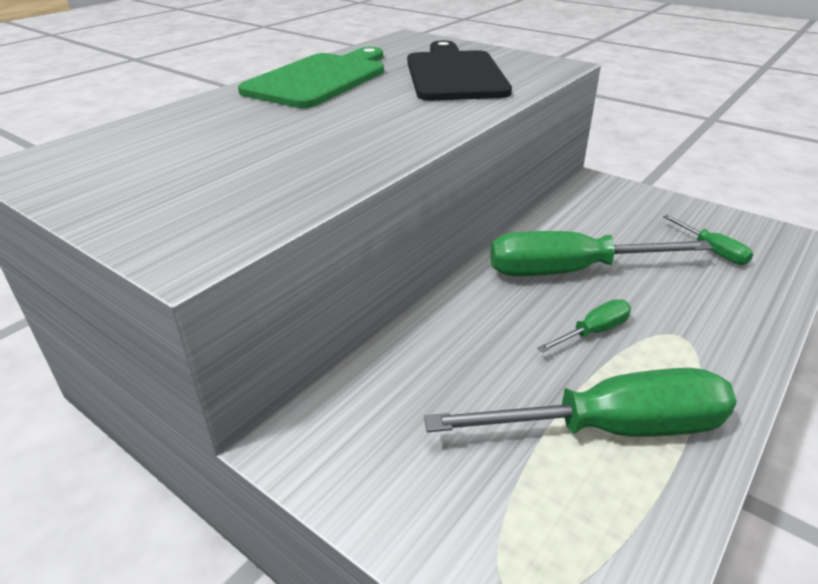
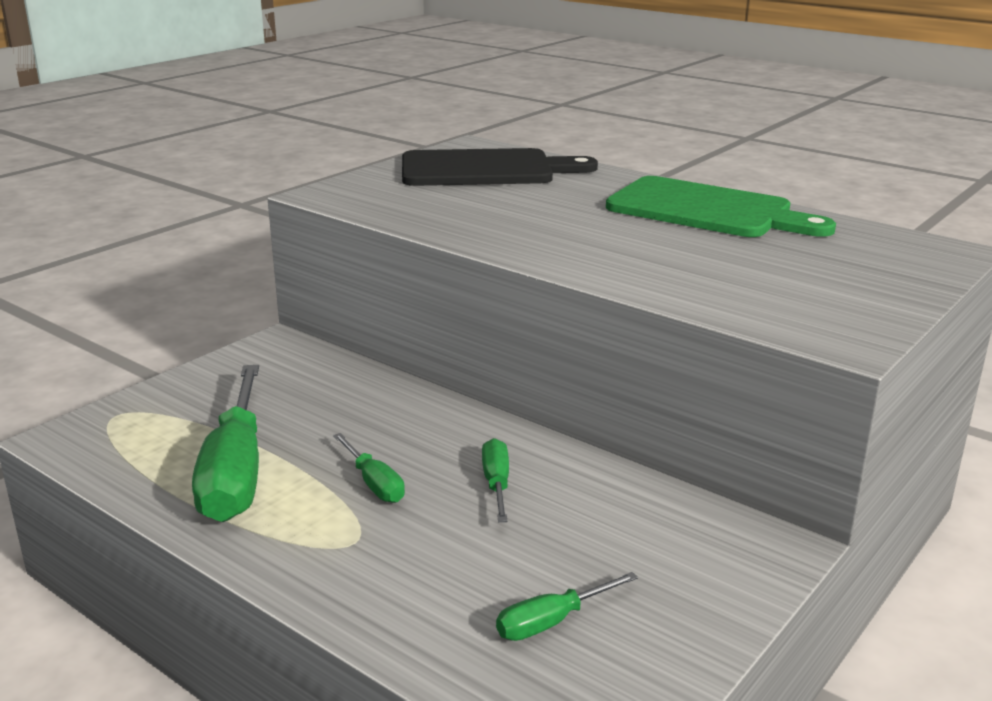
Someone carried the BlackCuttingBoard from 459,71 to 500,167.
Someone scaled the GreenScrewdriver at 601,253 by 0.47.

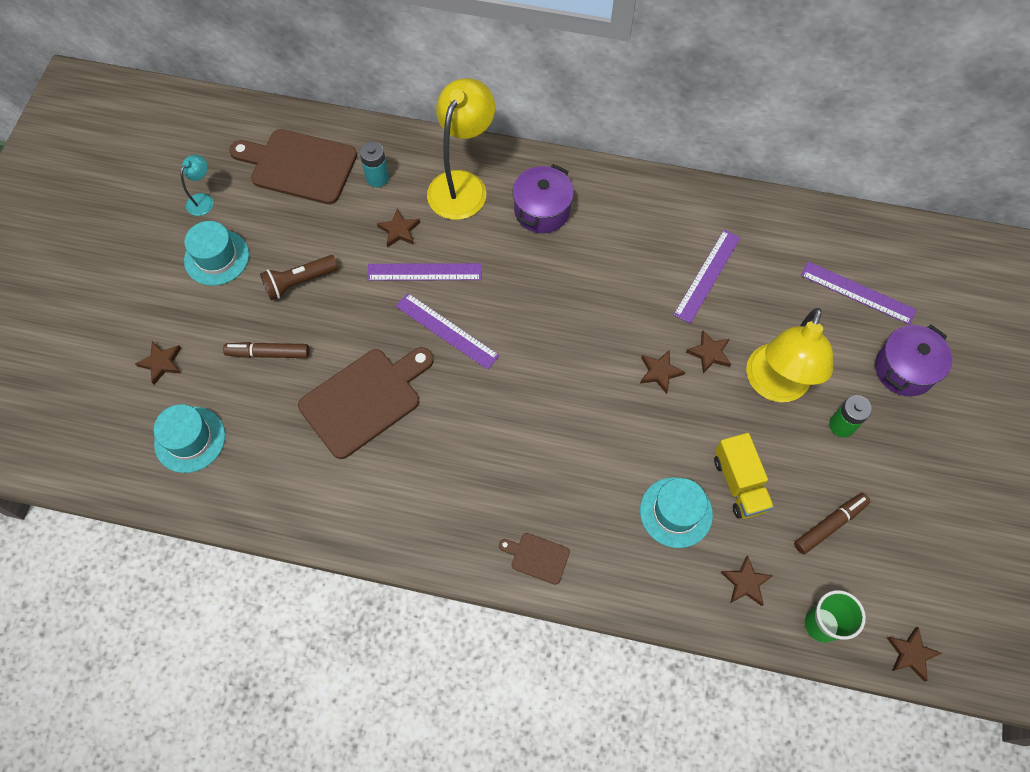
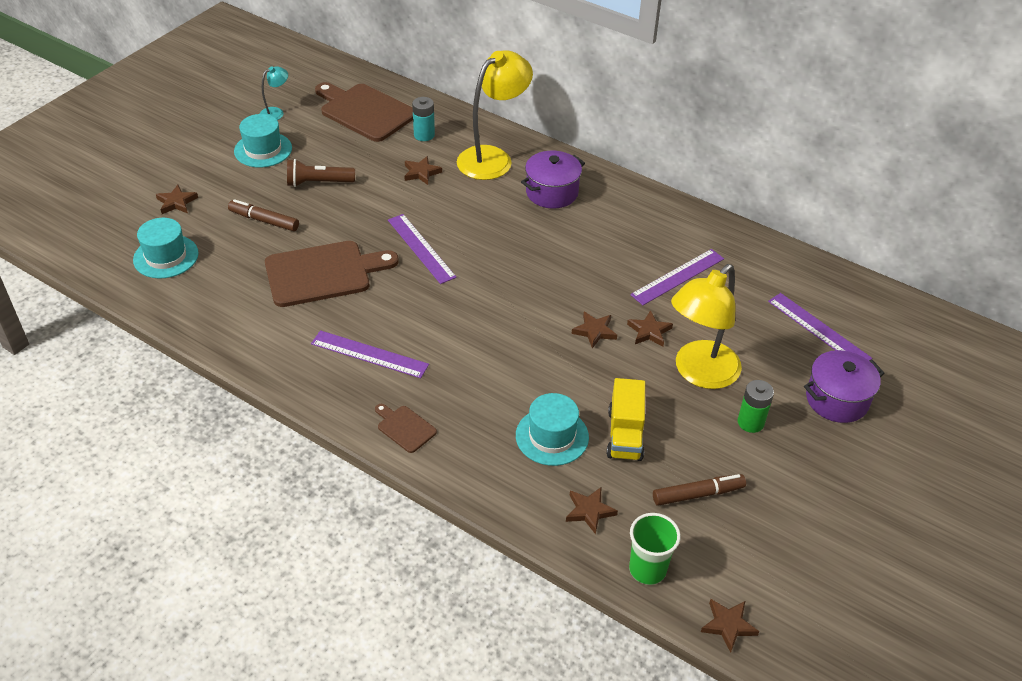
Someone carried the PurpleRuler from 424,272 to 370,354.

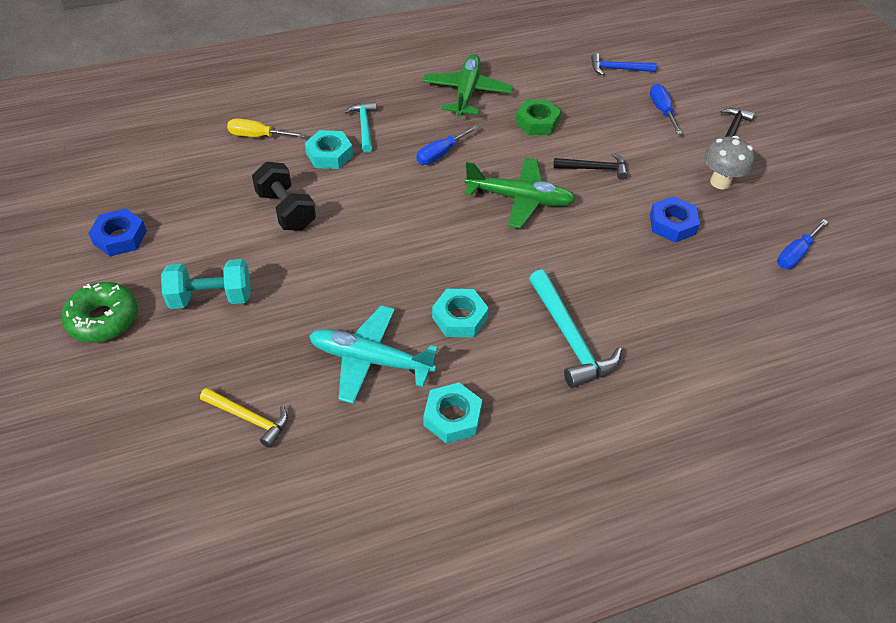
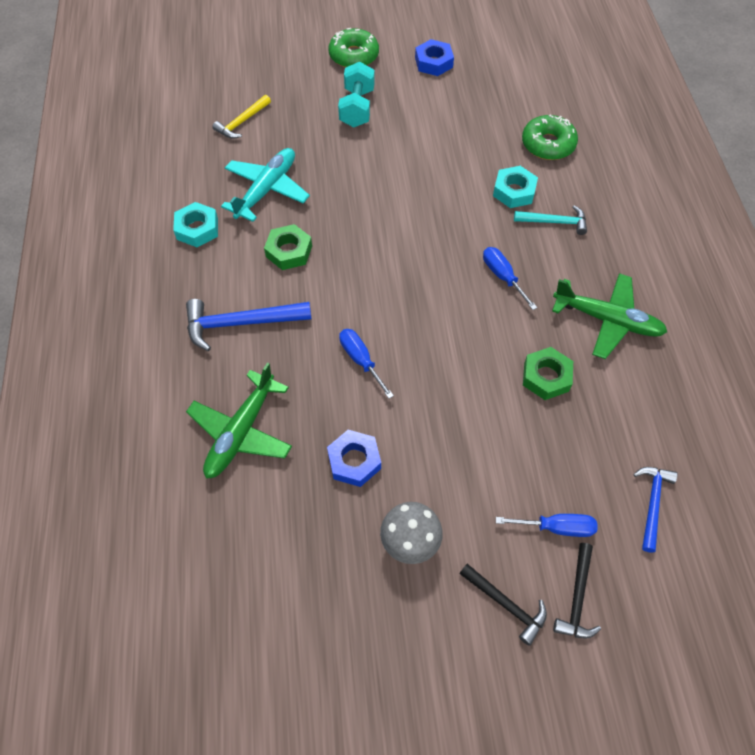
Someone swapped the YellowScrewdriver at 266,127 for the GreenDonut at 550,137.
Someone took away the BlackDumbbell at 284,196.
Someone repainted the TurquoiseNut at 460,313, which became the GreenNut at 288,247.
Someone carried the GreenPlane from 520,193 to 239,421.
Someone repainted the TurquoiseHammer at 575,328, which became the BlueHammer at 248,325.
Someone carried the BlackHammer from 591,166 to 577,591.
Someone carried the BlueScrewdriver from 802,244 to 366,364.

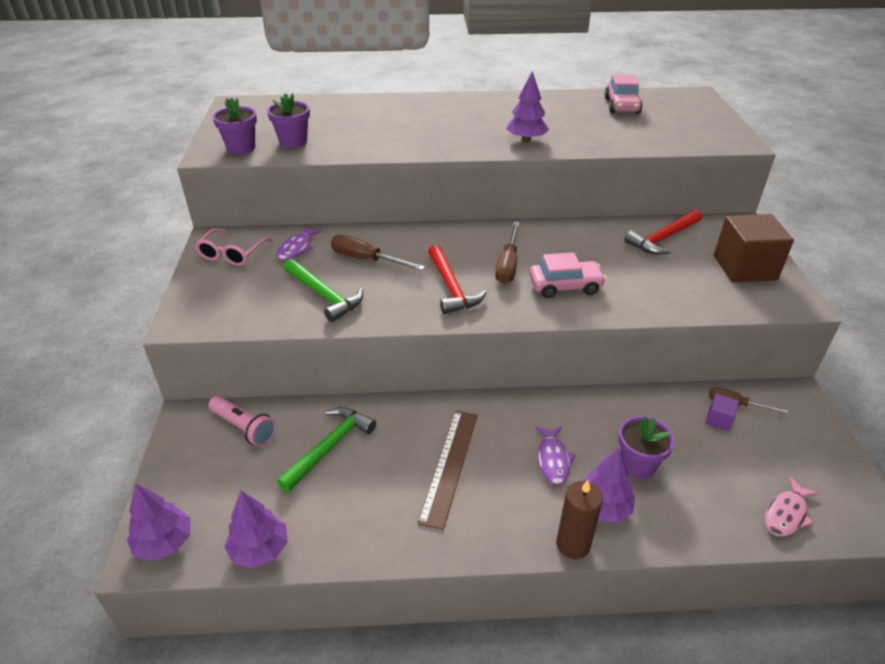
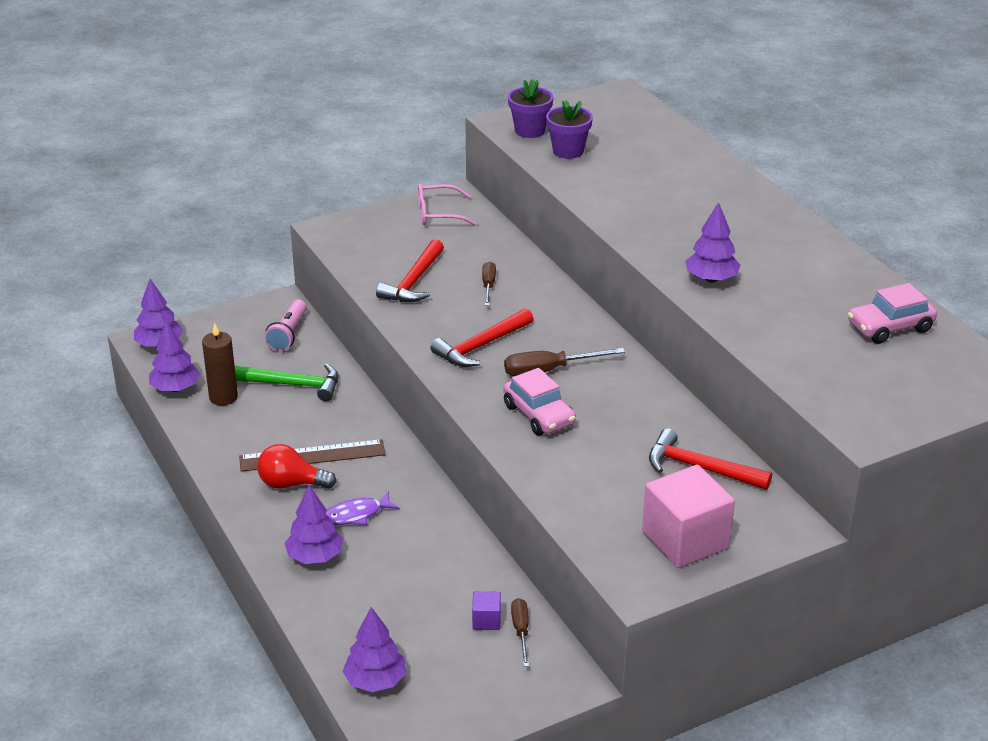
Someone took away the PurpleFish at 299,243.
Someone repainted the GreenHammer at 323,290, which became the RedHammer at 410,270.
Someone scaled the BrownScrewdriver at 378,252 by 0.65.
Someone carried the BrownCandle from 579,519 to 220,364.
Someone took away the PurpleFlowerPot at 646,447.
Someone repainted the BrownCube at 754,248, which became the PinkCube at 688,516.
Someone swapped the PinkFish at 792,506 for the PurpleTree at 374,649.
Someone put down the RedLightBulb at 296,466.

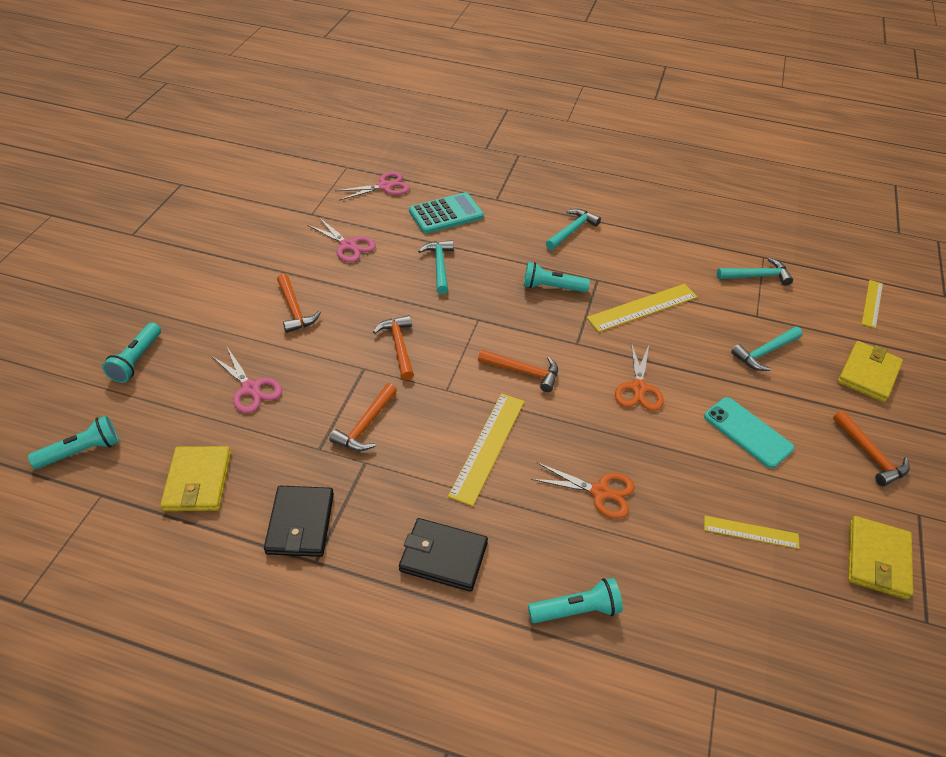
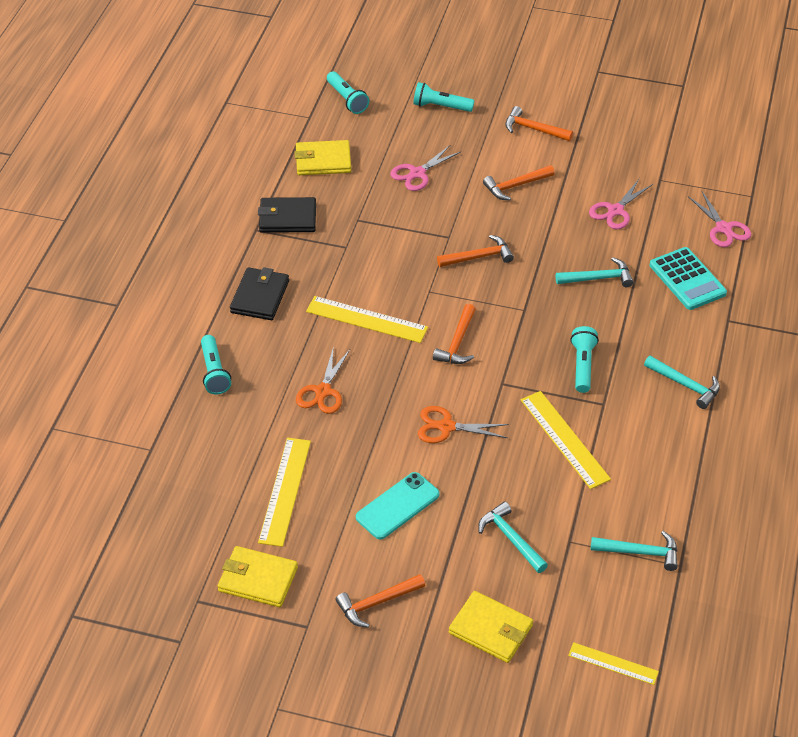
Someone carried the OrangeHammer from 363,417 to 539,123.
Someone scaled the YellowRuler at 752,532 by 1.63.
Someone rotated the TurquoiseHammer at 755,272 by 75 degrees counterclockwise.

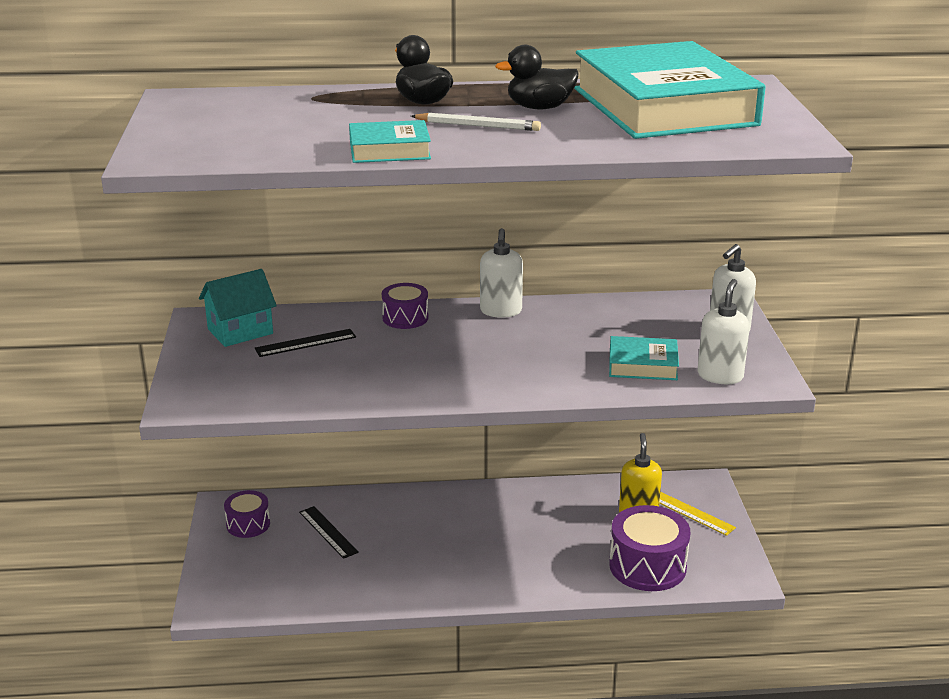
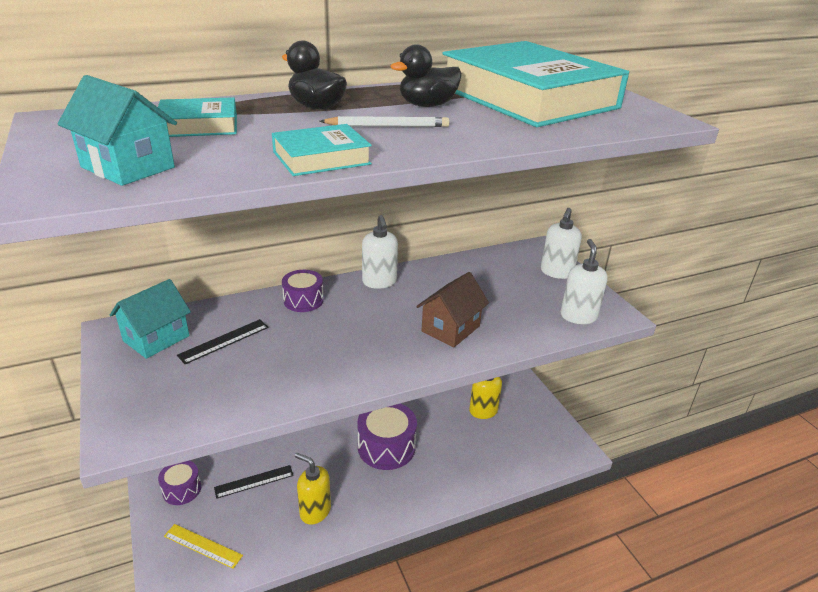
Someone rotated the BlackRuler at 329,532 by 60 degrees counterclockwise.
Someone carried the TurquoiseBook from 644,358 to 197,117.
Someone carried the PurpleDrum from 649,548 to 387,436.
Someone carried the YellowRuler from 697,514 to 203,546.
Someone put down the TurquoiseHouse at 117,130.
Someone put down the YellowSoapDispenser at 313,489.
Someone put down the BrownHouse at 452,310.

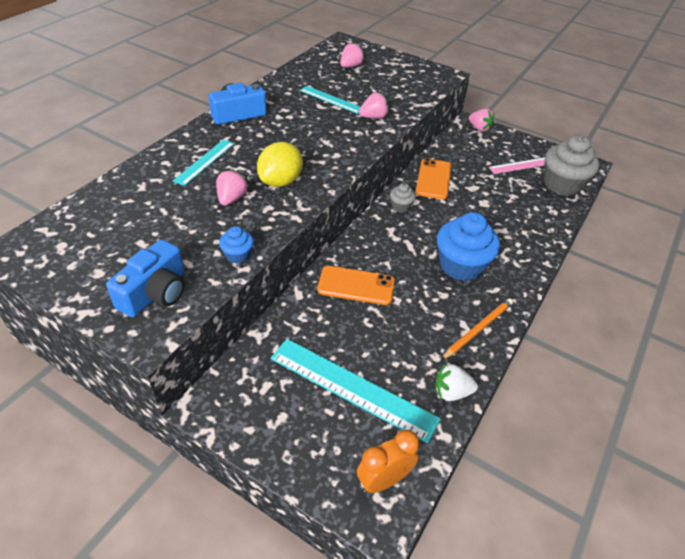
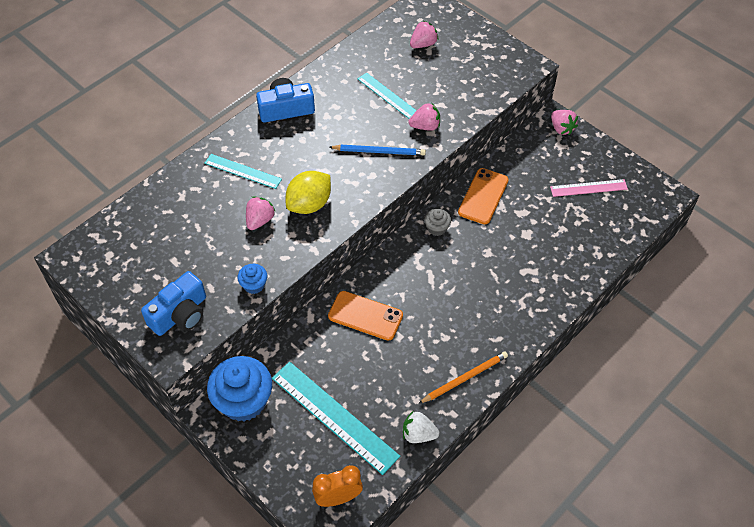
Someone rotated the TurquoiseRuler at 203,163 by 75 degrees clockwise.
Someone carried the BlueCupcake from 468,246 to 239,388.
Someone took away the GreyCupcake at 571,165.
Someone put down the BluePencil at 377,150.

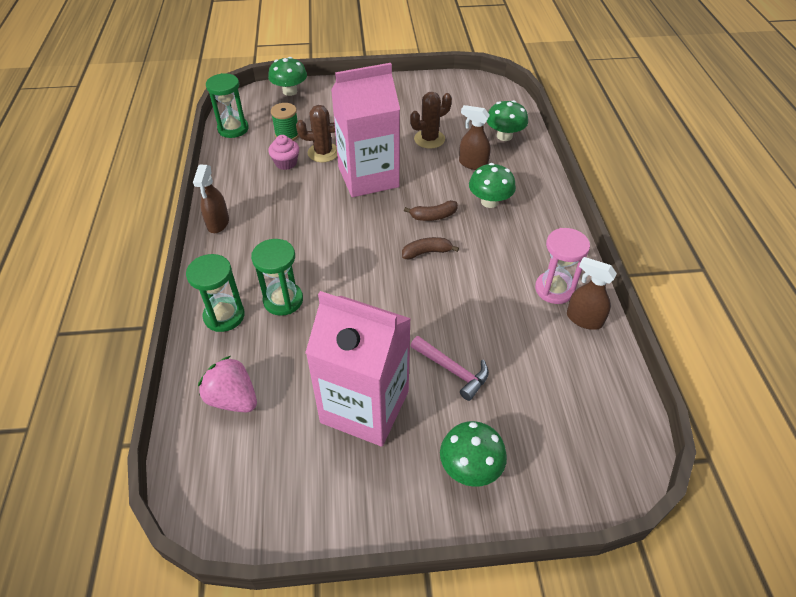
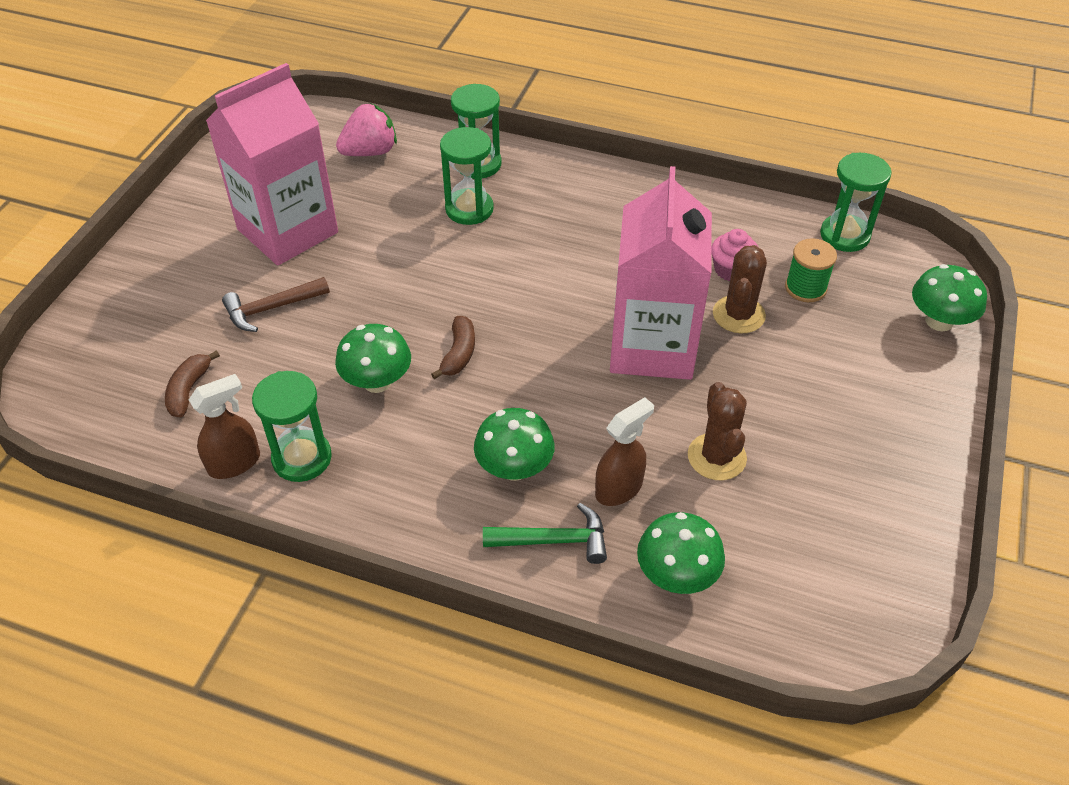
Someone took away the BrownSprayBottle at 211,199.
Someone carried the BrownBanana from 431,210 to 192,383.
Someone repainted the PinkHammer at 450,368, which became the BrownHammer at 276,304.
Someone carried the GreenMushroom from 473,454 to 373,358.
Someone repainted the PinkHourglass at 562,266, which became the GreenHourglass at 292,426.
Someone put down the GreenHammer at 545,533.

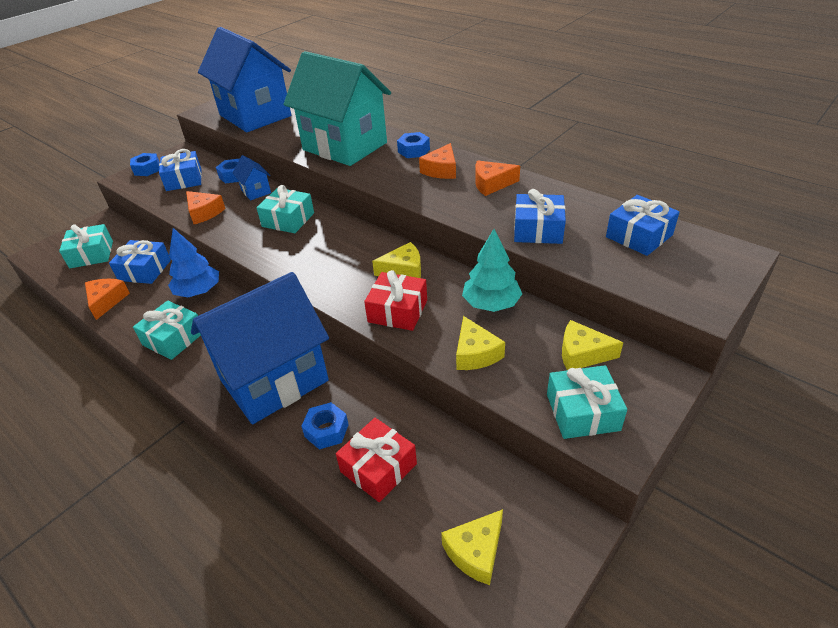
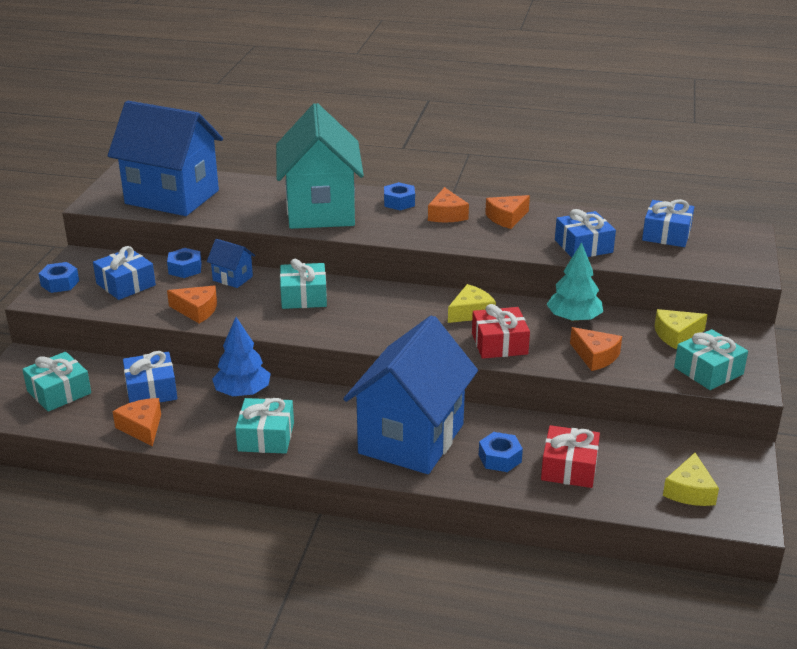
Someone rotated the TurquoiseHouse at 337,108 by 75 degrees clockwise.
Someone repainted the YellowCheese at 480,343, which became the OrangeCheese at 596,349.

